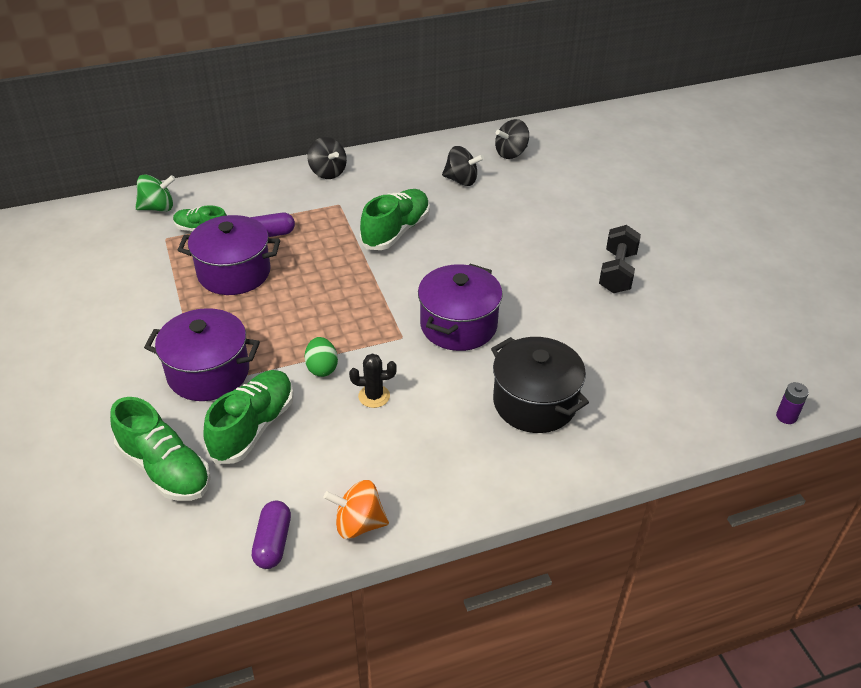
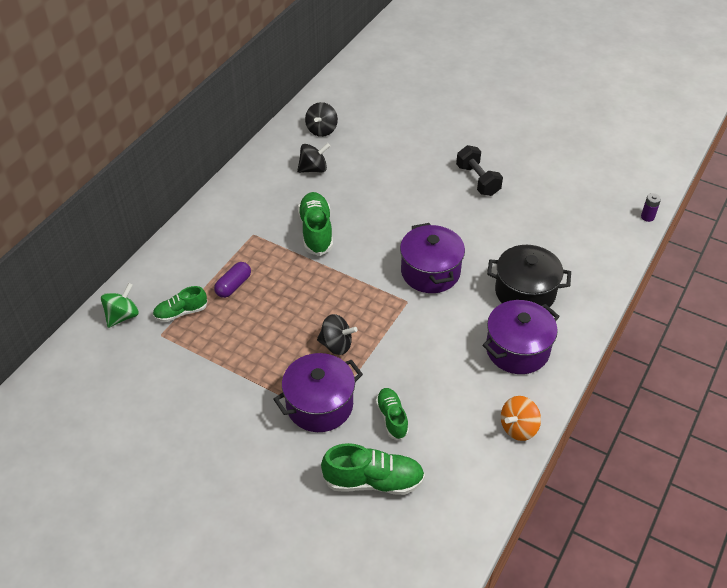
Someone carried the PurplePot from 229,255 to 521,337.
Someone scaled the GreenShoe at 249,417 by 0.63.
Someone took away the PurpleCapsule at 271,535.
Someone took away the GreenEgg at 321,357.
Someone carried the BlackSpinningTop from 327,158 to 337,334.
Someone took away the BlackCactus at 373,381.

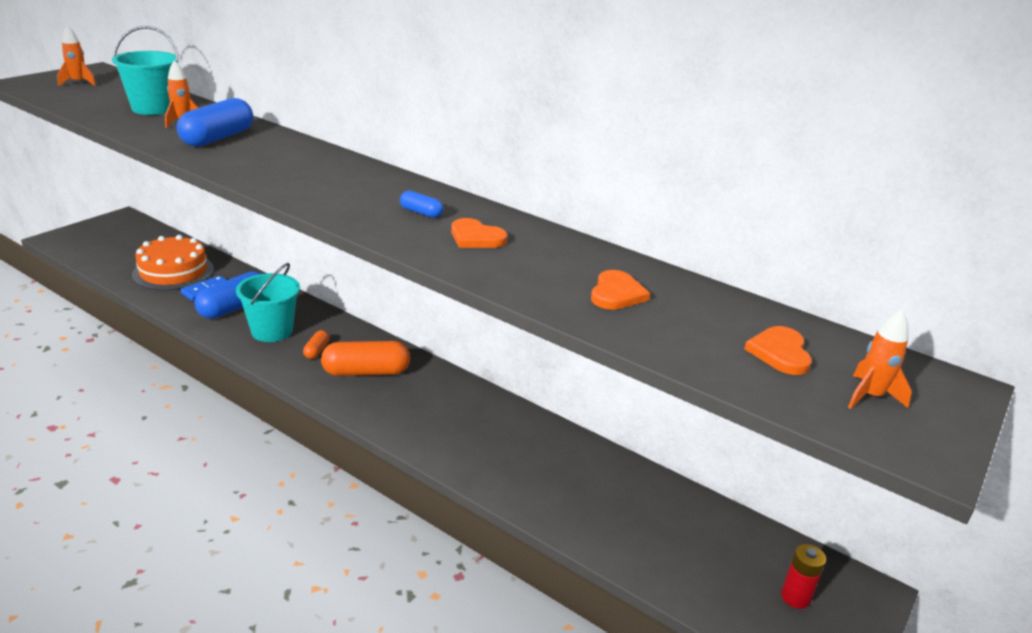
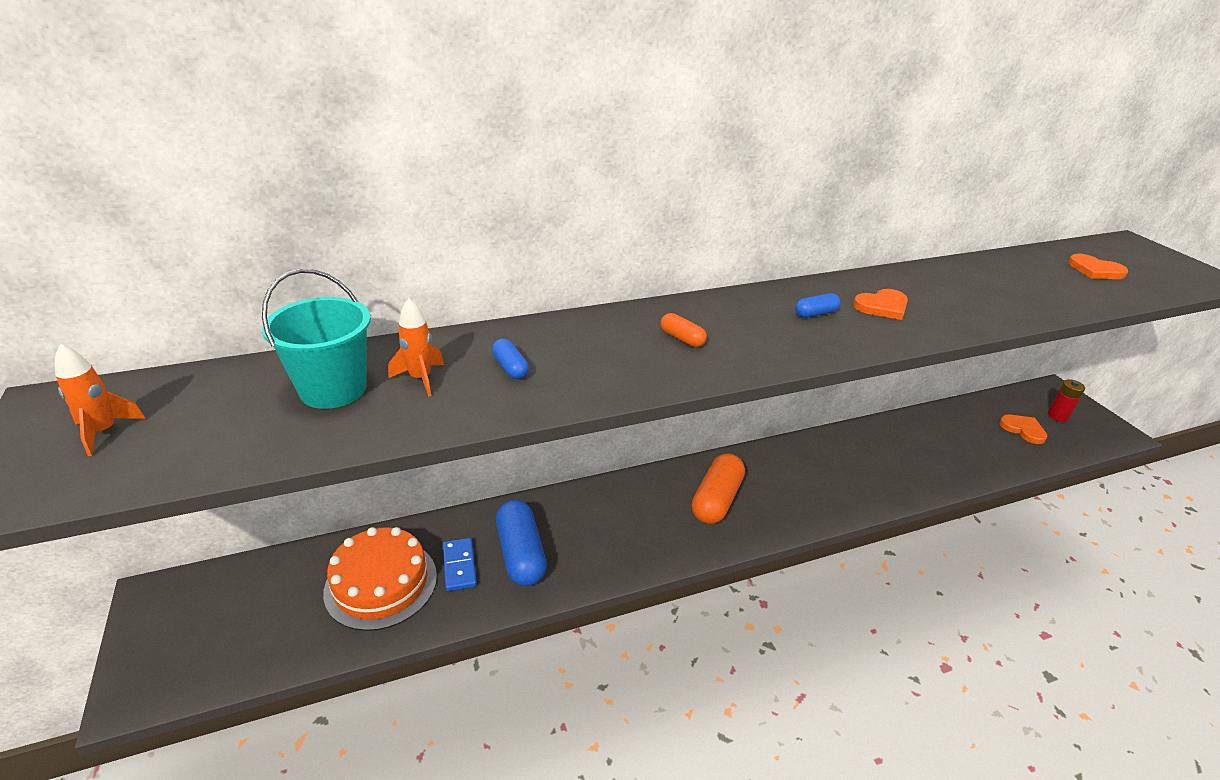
Someone scaled the BlueCapsule at 215,122 by 0.48.
Someone took away the TurquoiseBucket at 268,302.
Someone carried the OrangeCapsule from 316,344 to 684,330.
Someone carried the OrangeHeart from 620,290 to 1023,429.
Someone took away the OrangeRocket at 880,359.

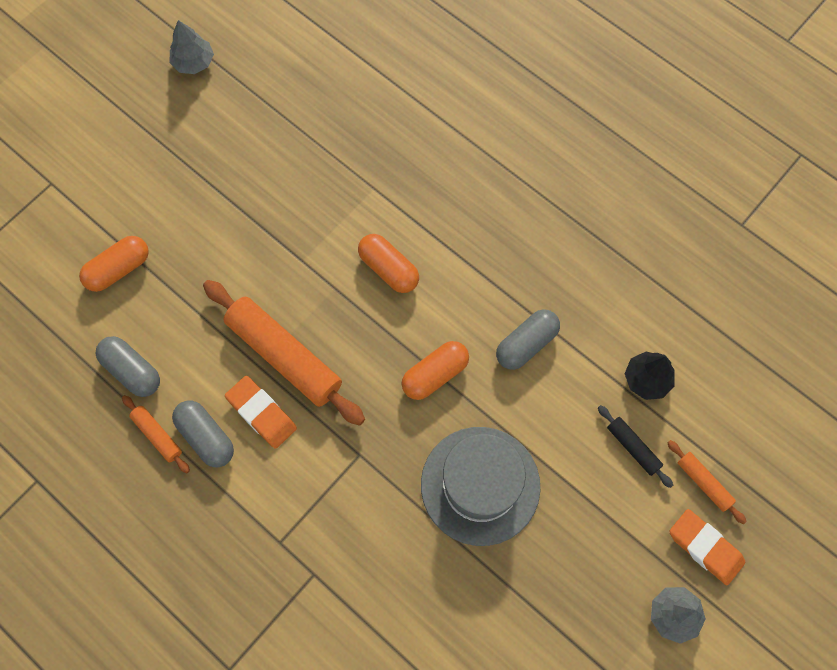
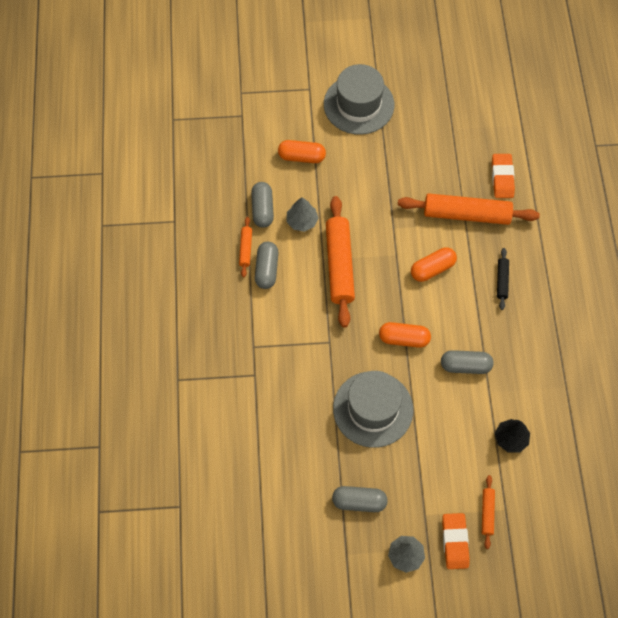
Someone carried the GreyTree from 191,47 to 302,214.
Someone carried the OrangeEraser from 261,412 to 503,176.
Someone rotated the OrangeCapsule at 388,263 by 60 degrees clockwise.
Someone carried the BlackRollingPin from 635,446 to 503,279.
Someone put down the GreyHat at 359,99.
Someone put down the GreyCapsule at 360,499.
Someone put down the OrangeRollingPin at 469,209.

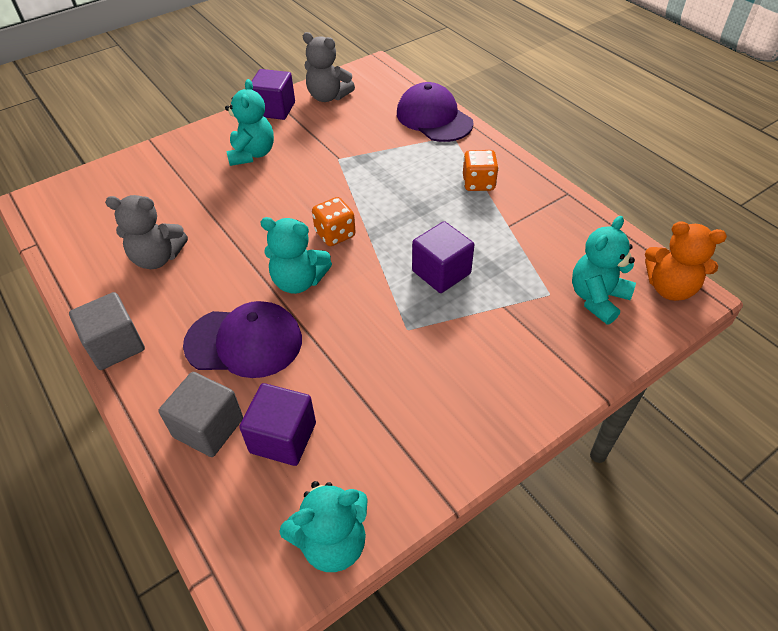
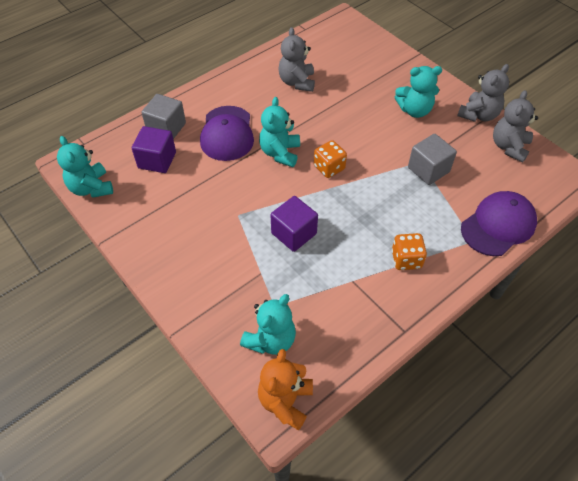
Someone carried the GreyCube from 107,331 to 432,159.
Someone swapped the PurpleCube at 273,94 for the GreyTeddyBear at 483,93.
Someone rotated the TurquoiseTeddyBear at 604,270 by 90 degrees clockwise.

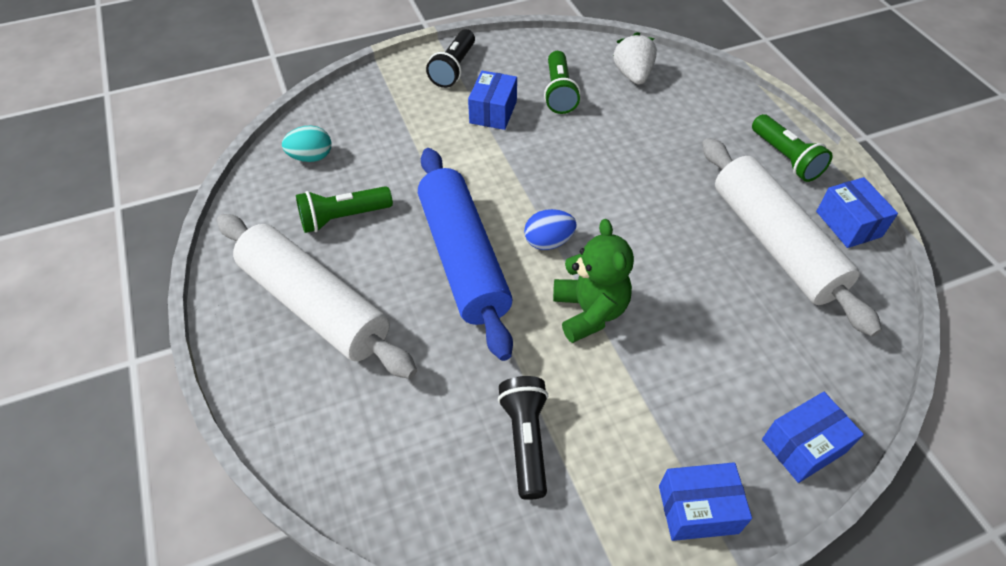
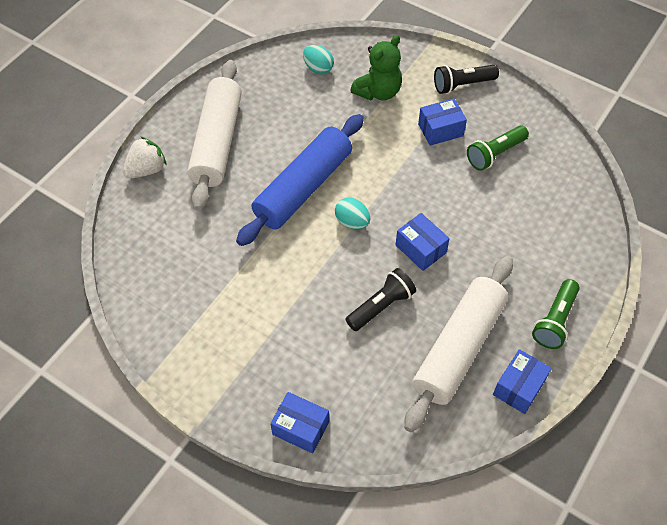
Someone took away the GreenFlashlight at 344,209.
Someone carried the BlackFlashlight from 523,438 to 380,299.
Someone repainted the BlueEgg at 550,229, which became the TurquoiseEgg at 353,213.
Someone carried the GreenTeddyBear from 593,281 to 376,67.
Someone carried the WhiteStrawberry from 635,58 to 145,157.
Someone carried the BlueBox from 705,501 to 423,242.

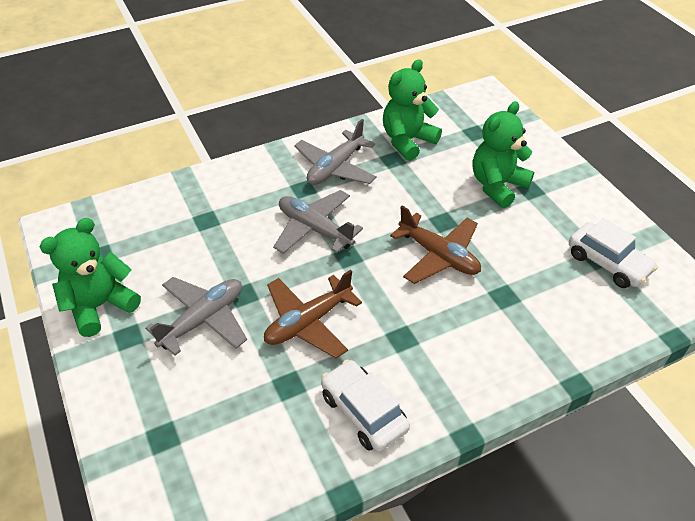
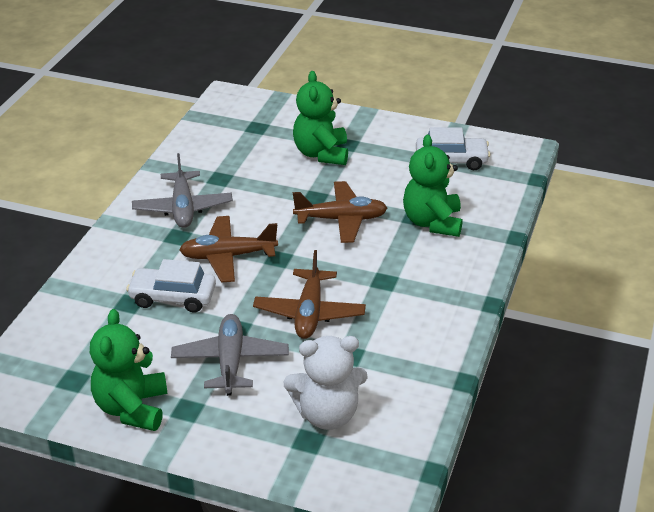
Someone repainted the GreyPlane at 318,222, which became the BrownPlane at 228,249.
Someone carried the WhiteCar from 365,406 to 171,286.
Someone carried the GreenTeddyBear from 412,110 to 433,185.
Someone put down the WhiteTeddyBear at 325,383.

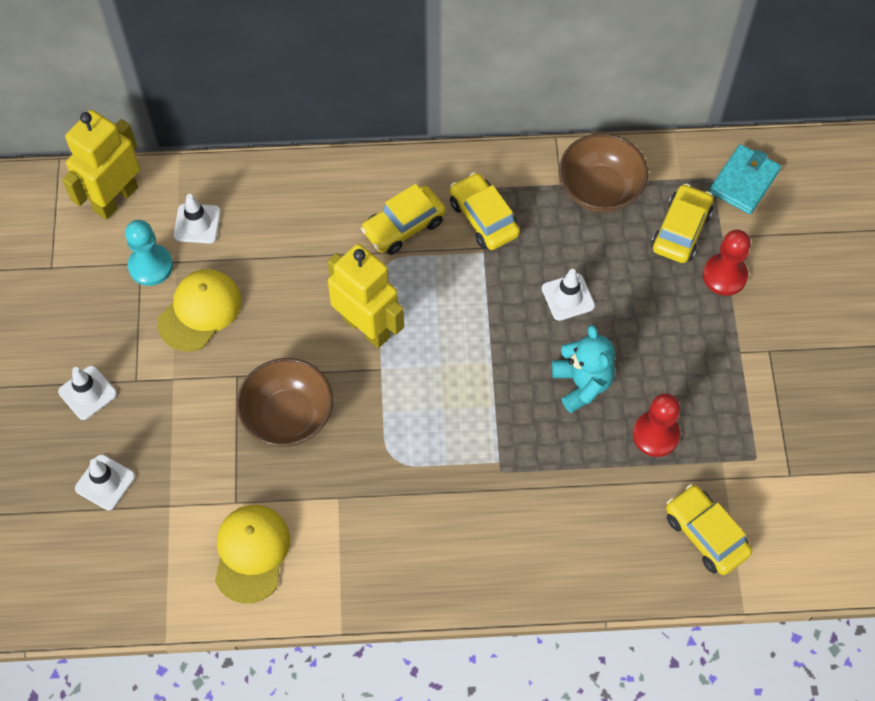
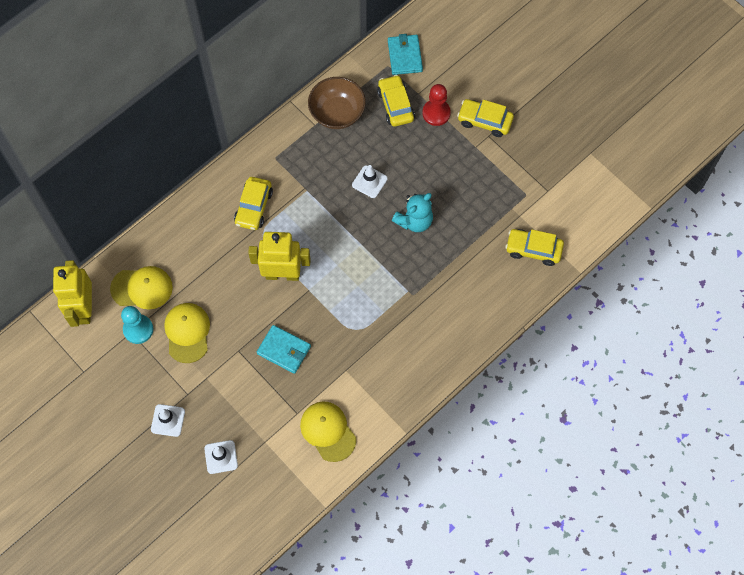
Someone swapped the WhiteTrafficCone at 197,219 for the YellowCap at 141,287.
Someone swapped the BrownBowl at 285,402 for the TurquoiseWallet at 284,349.
Someone carried the YellowCar from 485,211 to 485,118.
Someone rotated the TurquoiseTeddyBear at 583,369 by 105 degrees clockwise.
Someone took away the RedPawn at 656,425.

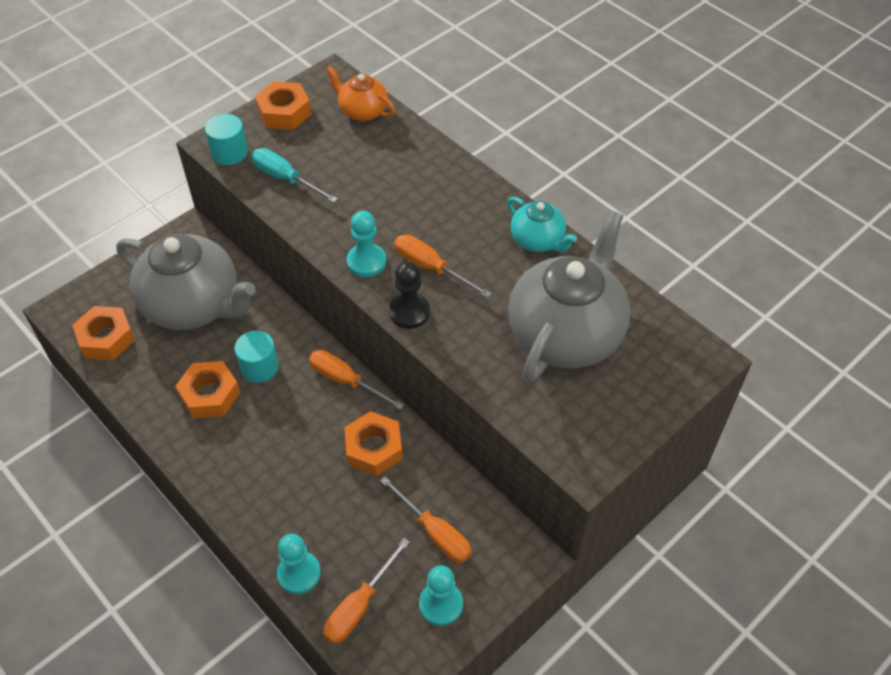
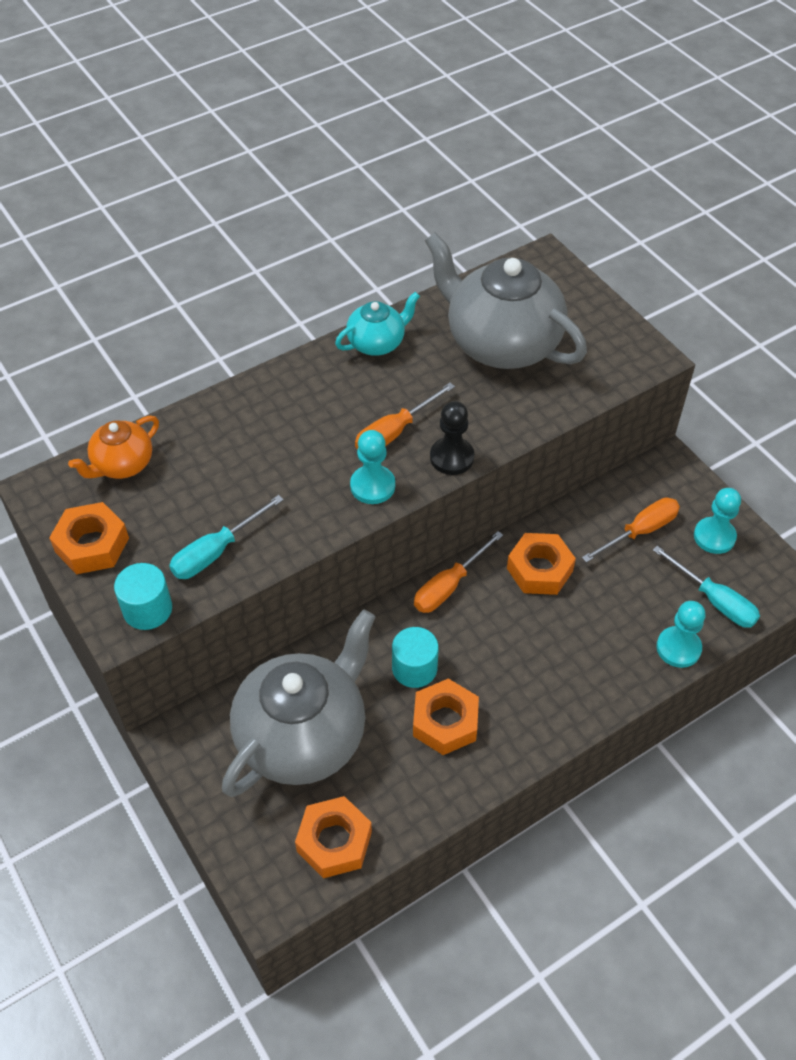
Someone repainted the OrangeScrewdriver at 366,591, which became the TurquoiseScrewdriver at 706,587.

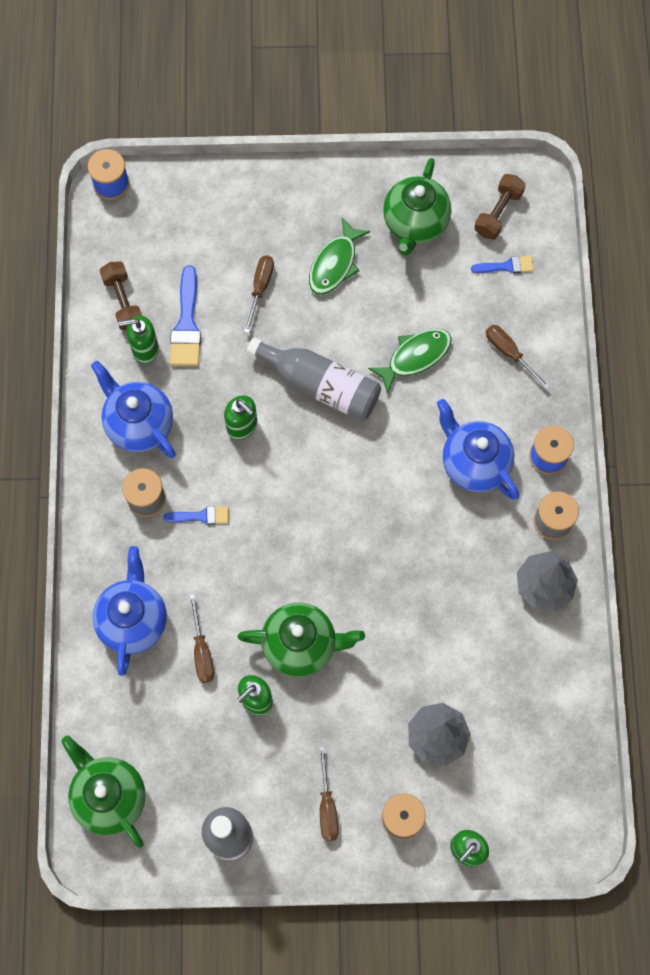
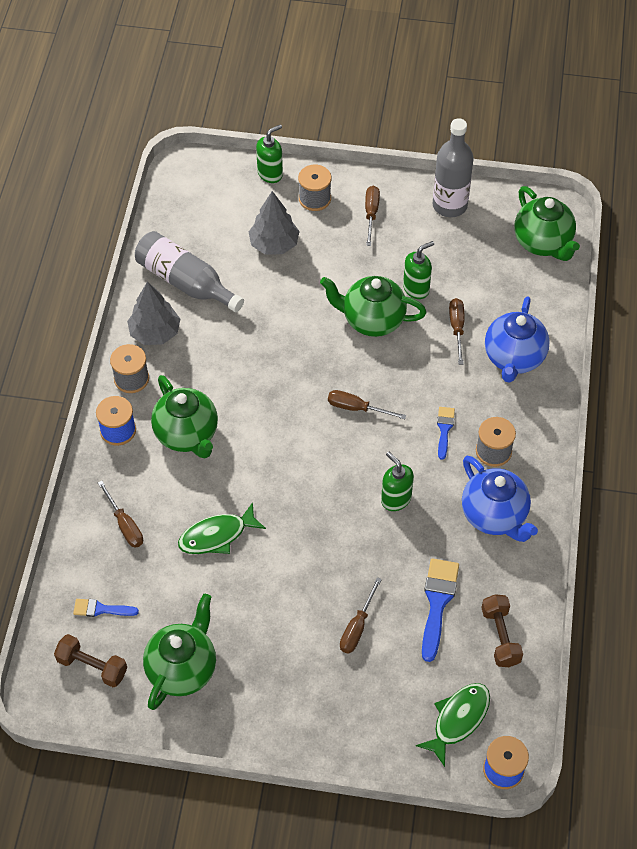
Someone took away the GreenSoapDispenser at 138,340.
Someone rotated the BlueBrush at 196,515 by 90 degrees clockwise.
Someone carried the GreyBottle from 314,379 to 189,271.
Someone carried the GreenFish from 340,256 to 453,725.
Someone repainted the BlueTeapot at 478,449, which became the GreenTeapot at 184,416.
Someone rotated the BrownDumbbell at 500,207 by 75 degrees clockwise.
Someone put down the BrownScrewdriver at 367,404.

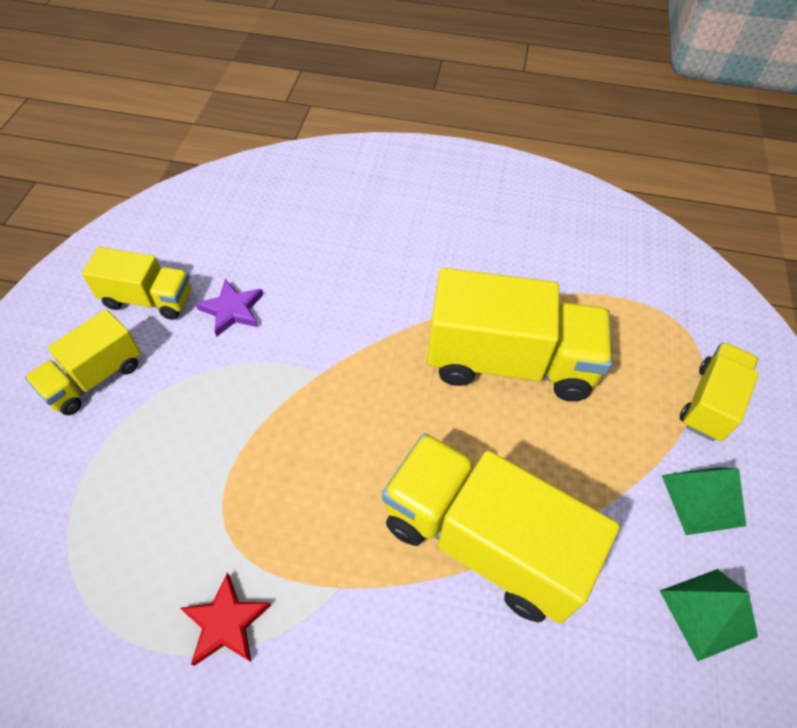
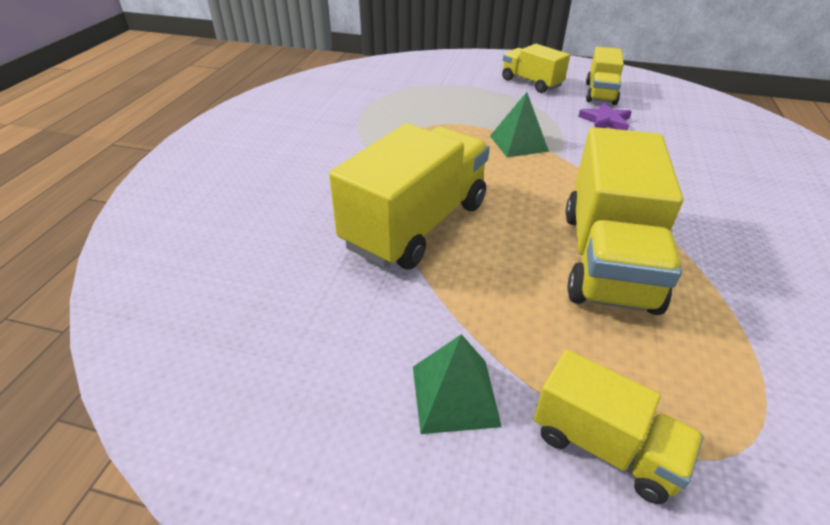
Someone took away the RedStar at 225,619.
Someone carried the GreenPyramid from 709,615 to 519,124.

